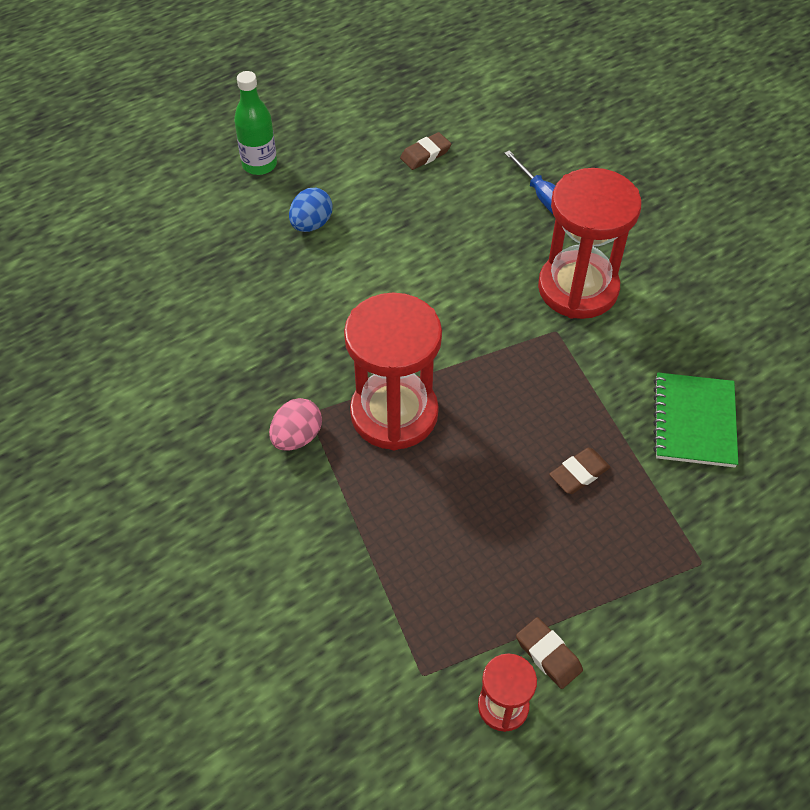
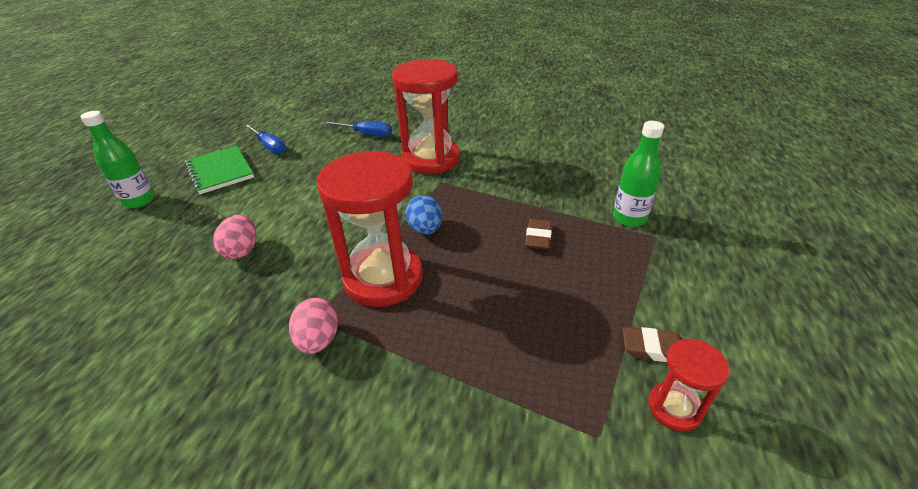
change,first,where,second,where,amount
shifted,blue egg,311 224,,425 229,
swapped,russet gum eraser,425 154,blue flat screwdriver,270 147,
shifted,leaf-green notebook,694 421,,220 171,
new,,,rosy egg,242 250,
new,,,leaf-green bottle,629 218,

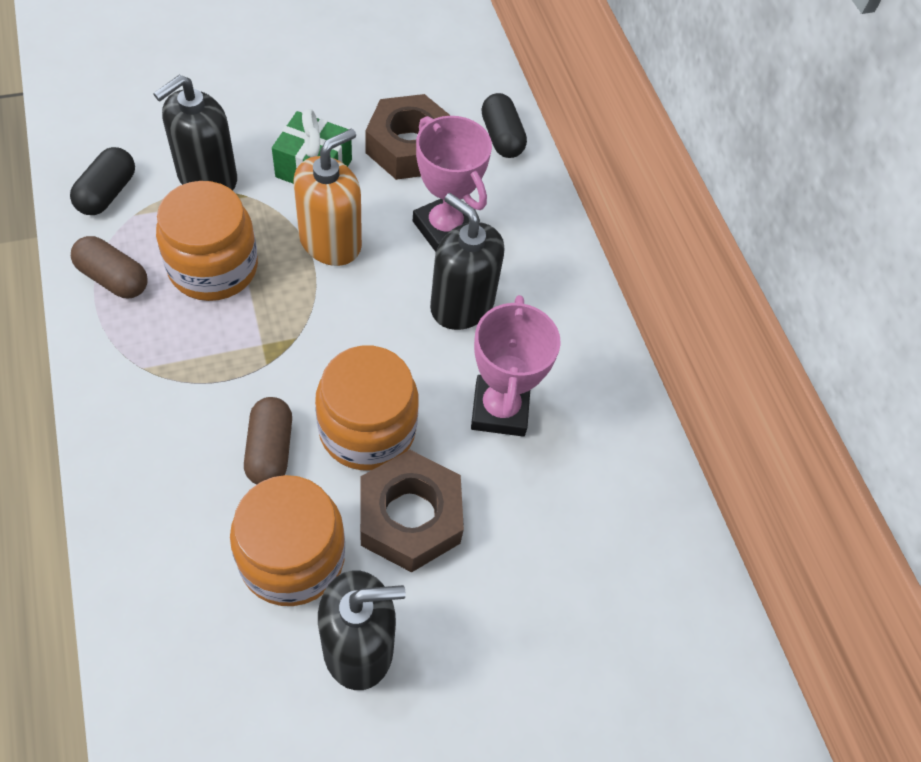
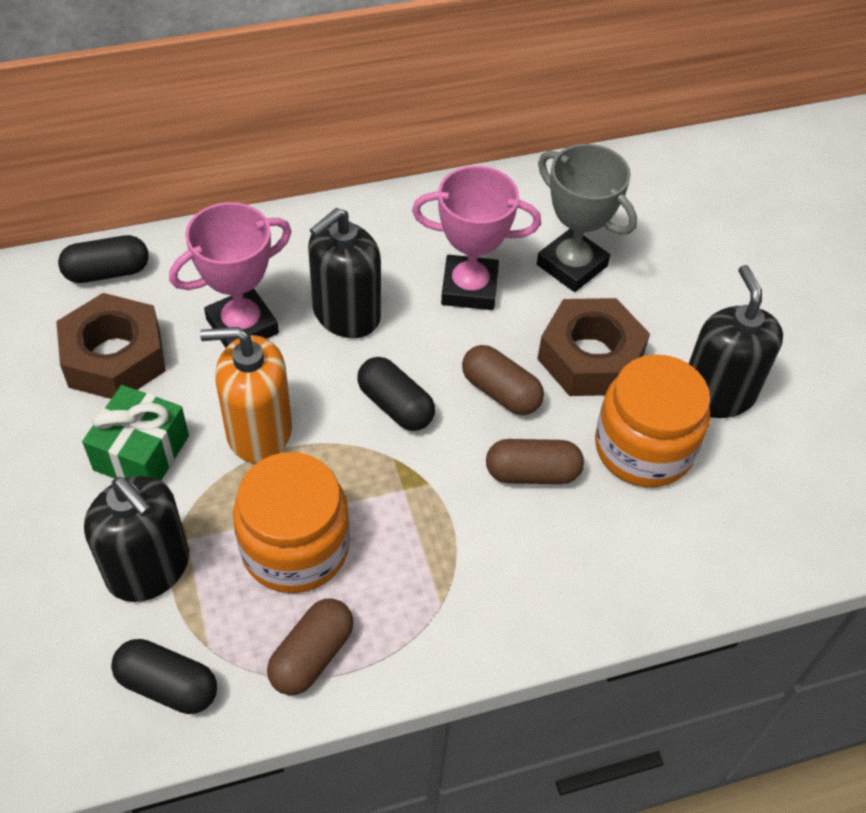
change,first,where,second,where,amount
rotated,bright orange pump bottle,330 242,,259 431,45 degrees counterclockwise
swapped,bright orange jar,367 429,russet pill shape,500 392,
new,,,black pill shape,395 405,
new,,,grey award cup,572 265,

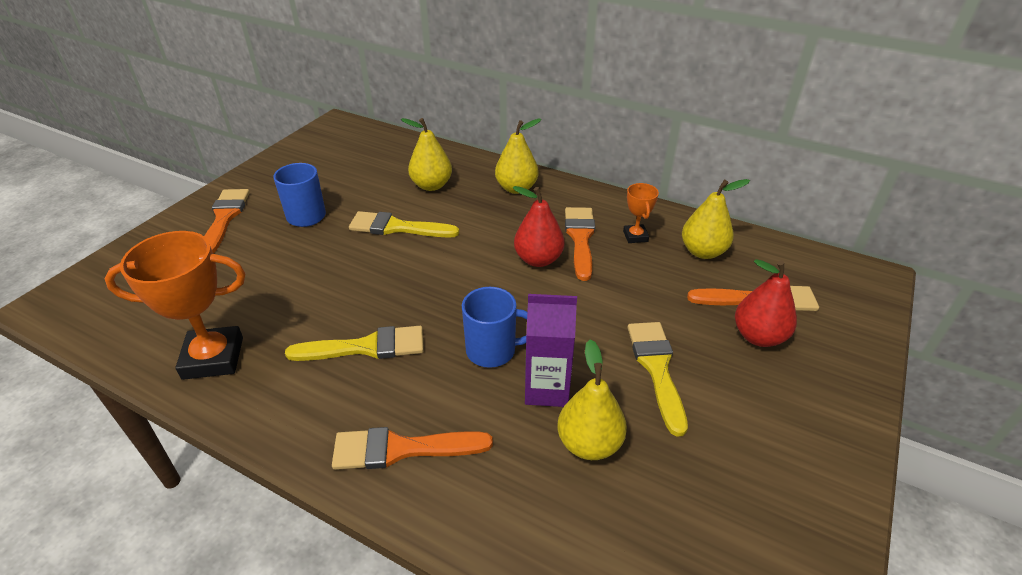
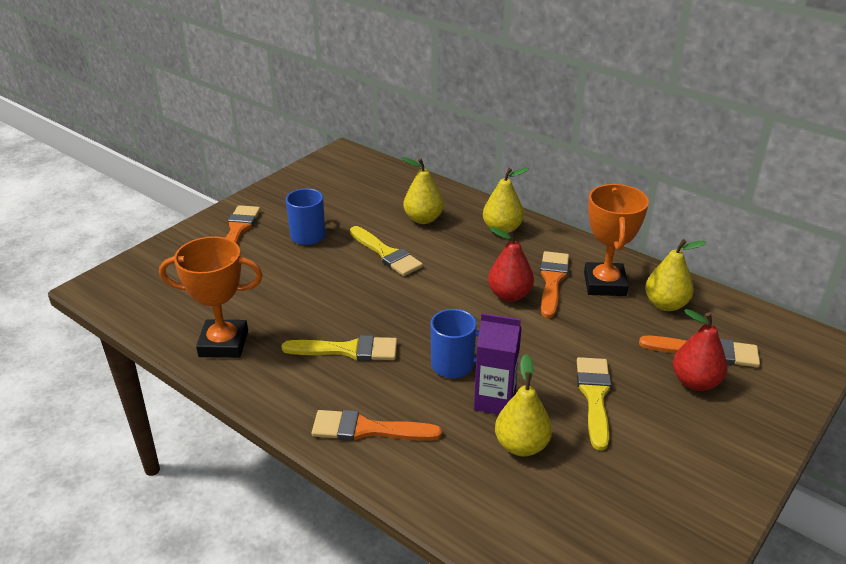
change,first,where,second,where,amount
rotated,yellow paintbrush,397 227,,387 254,150 degrees counterclockwise
scaled,bright orange award cup,635 236,,604 284,x1.99

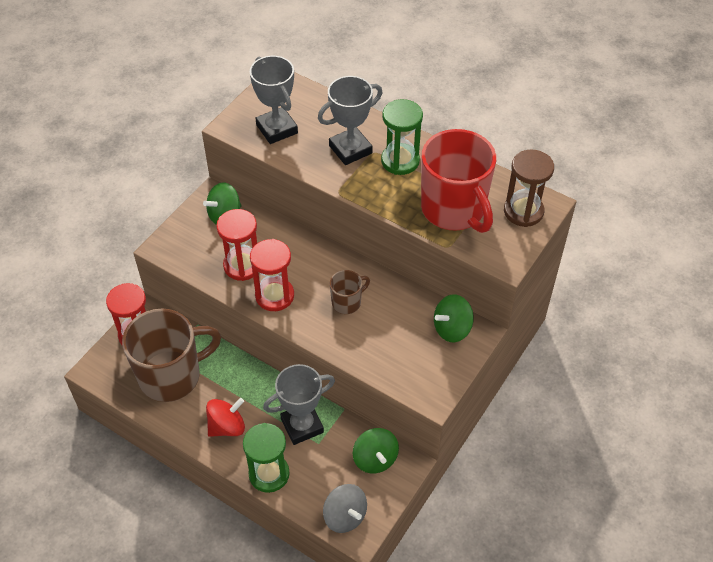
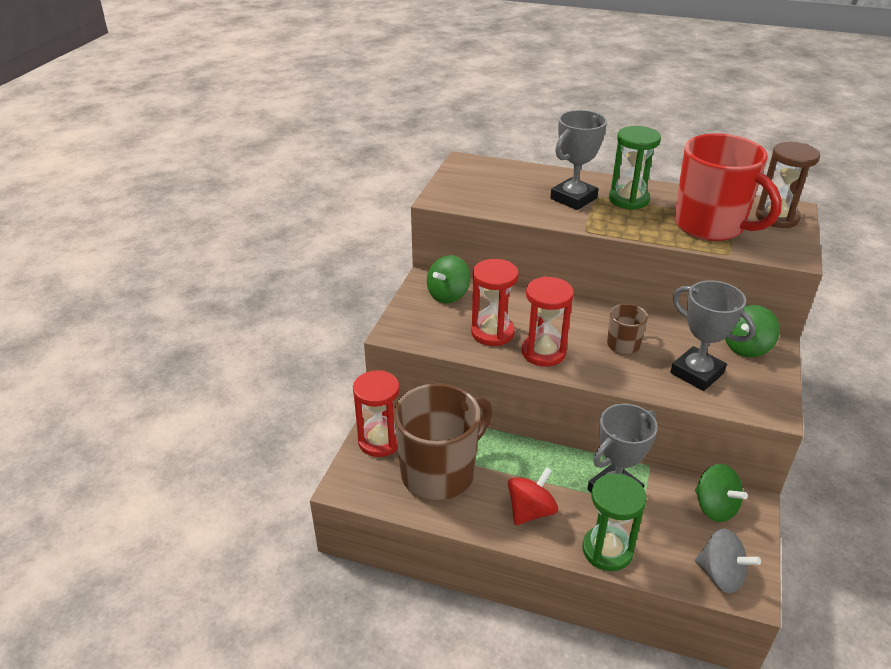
change,first,where,second,where,amount
shifted,grey award cup,277 129,,697 373,

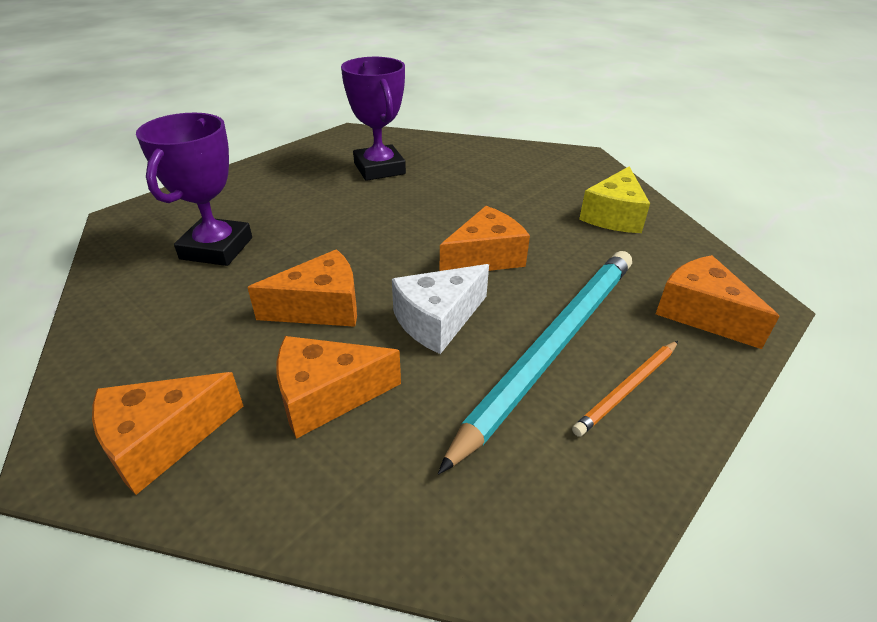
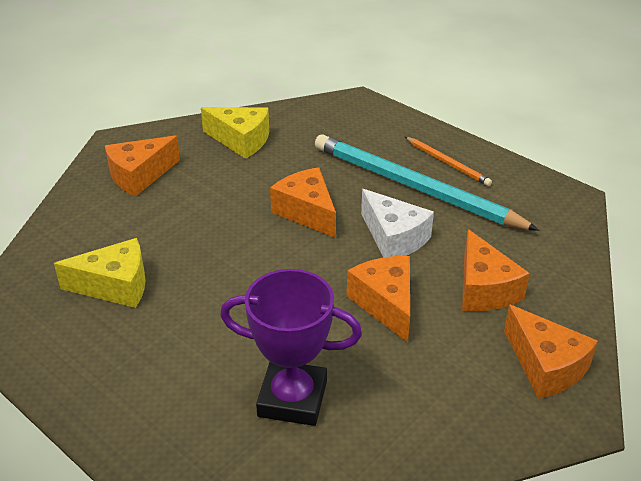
change,first,where,second,where,amount
swapped,royal purple award cup,379 168,yellow cheese,115 286,
shifted,bright orange cheese,701 313,,139 176,

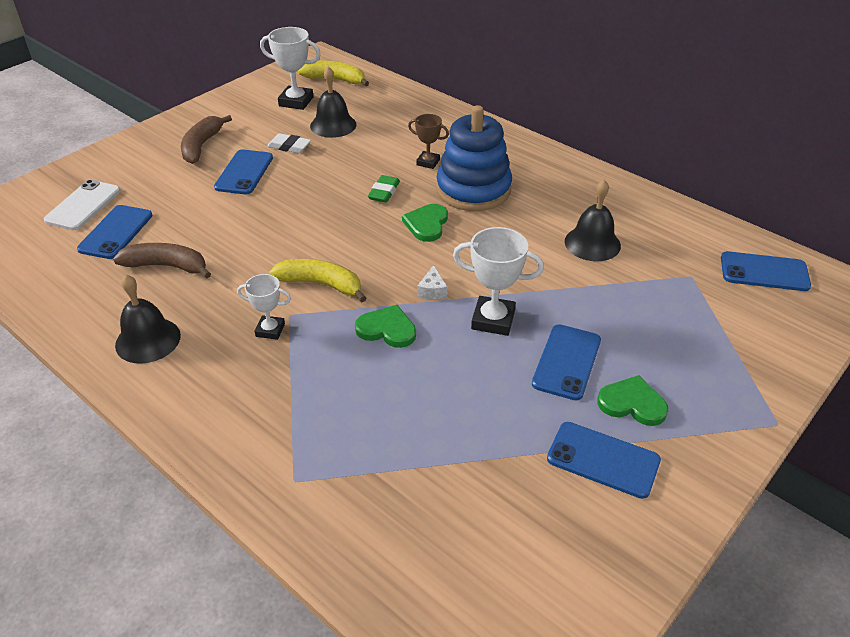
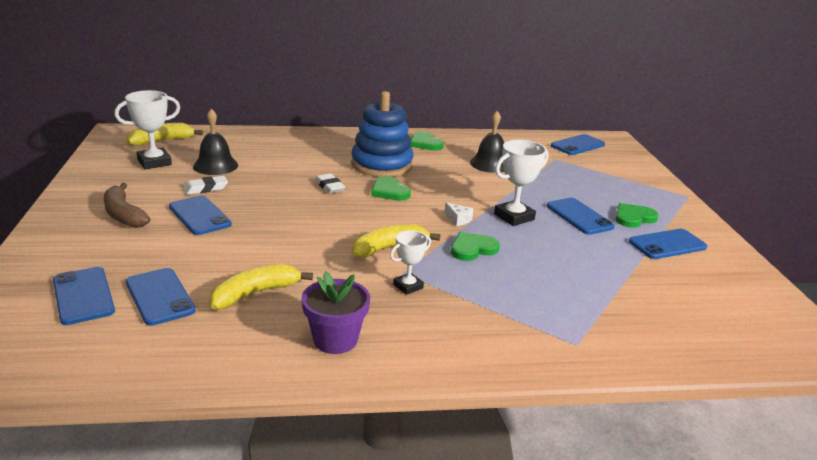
change,first,where,second,where,amount
repainted,pure white phone,83 205,blue phone,83 296,
repainted,russet toy banana,167 266,yellow toy banana,255 293,
swapped,black bell,148 340,royal purple potted plant,335 340,
repainted,leaf-green gum eraser,384 192,pure white gum eraser,329 187,
gone,russet award cup,428 162,,,
new,,,leaf-green heart,425 143,

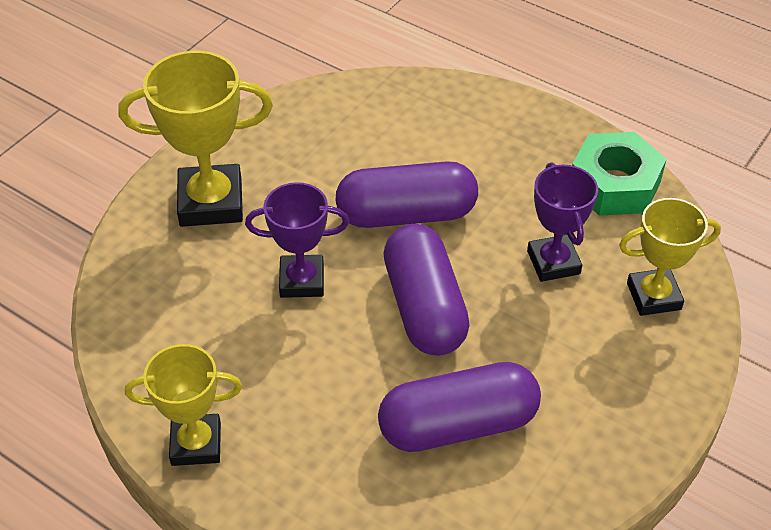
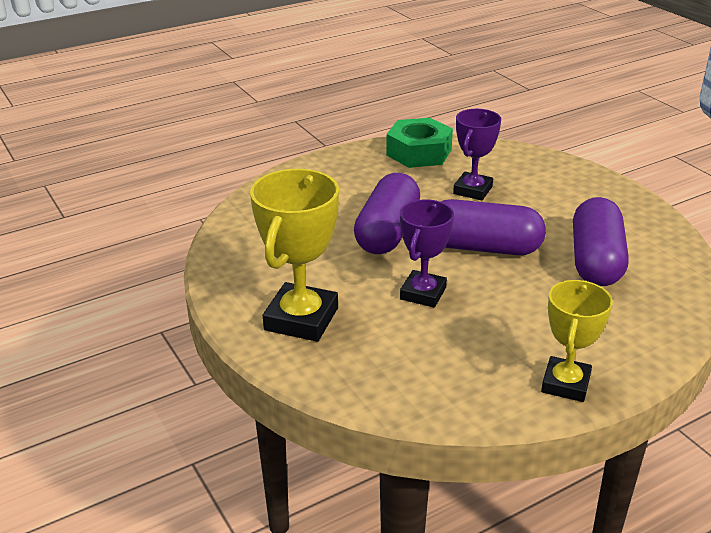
change,first,where,second,where,amount
rotated,royal purple award cup,553 262,,472 190,75 degrees counterclockwise
gone,yellow award cup,653 296,,,

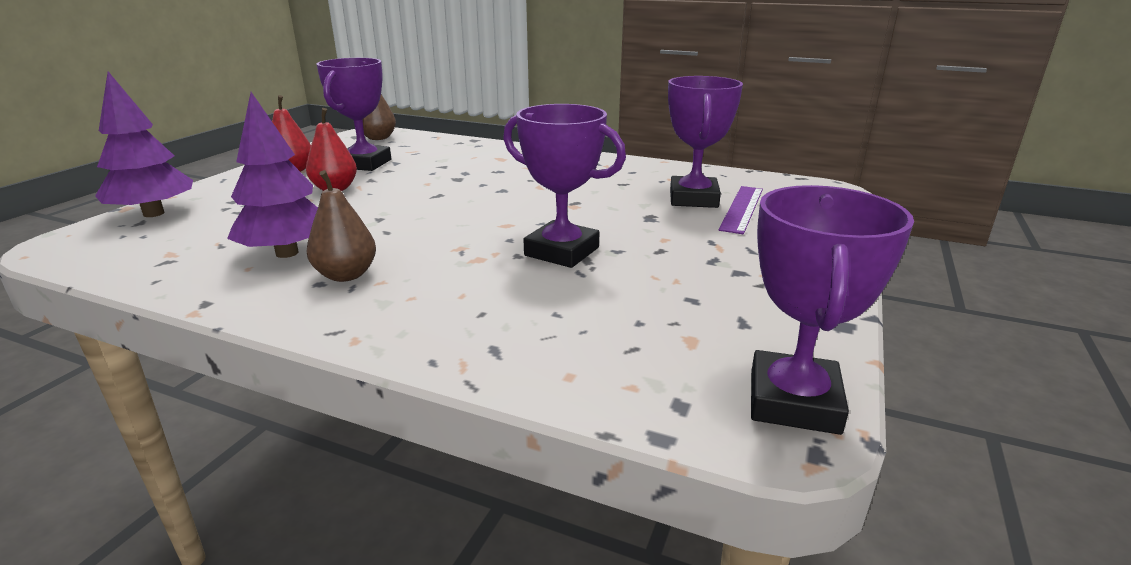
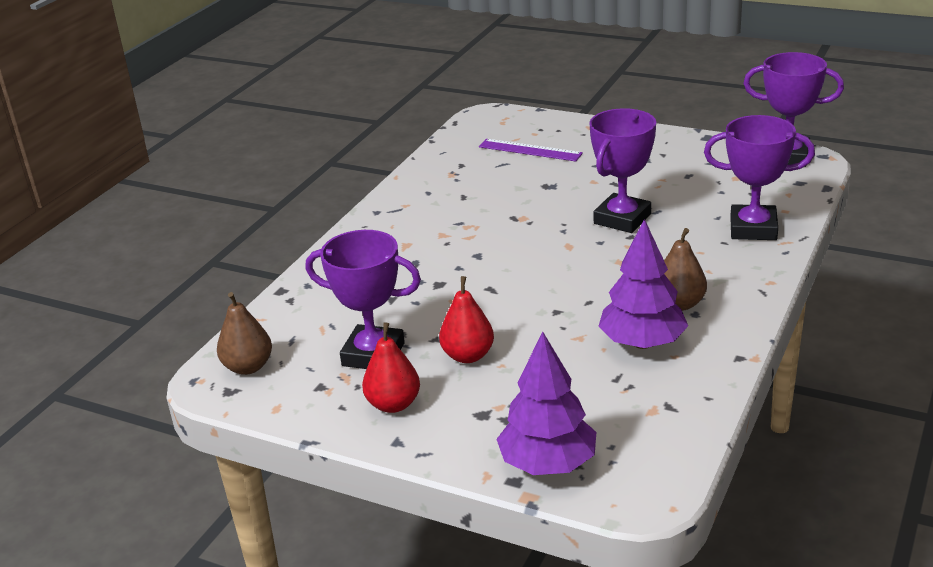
change,first,where,second,where,amount
shifted,royal purple award cup,693 199,,753 229,

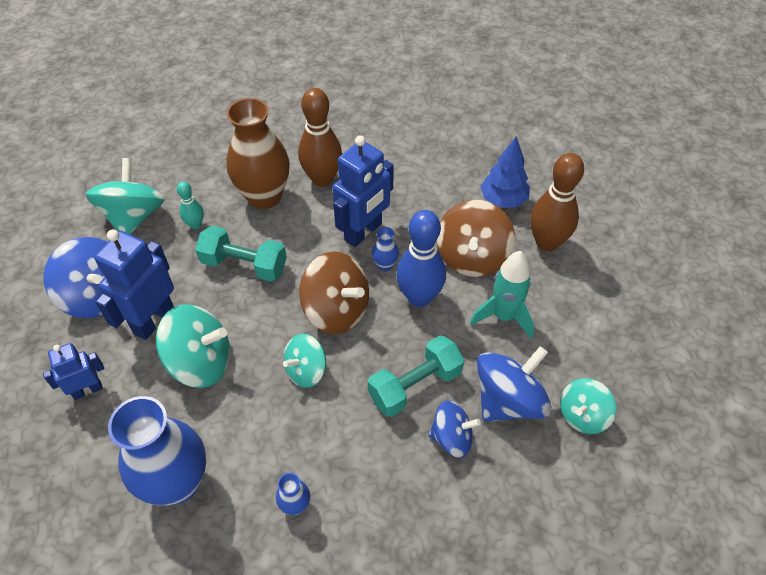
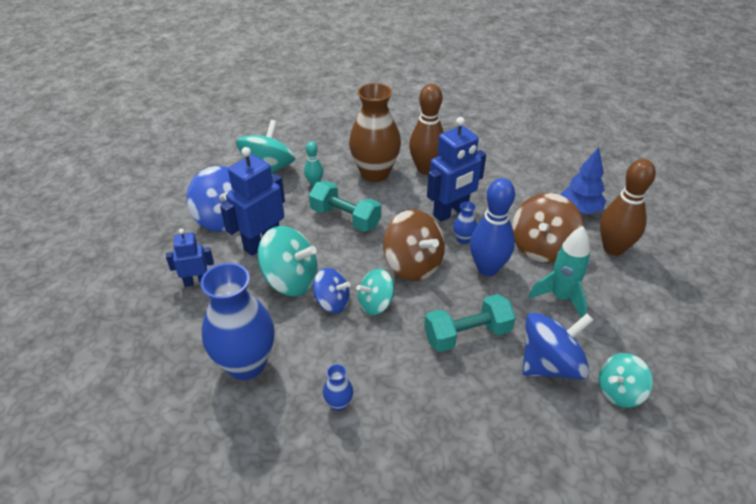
change,first,where,second,where,amount
shifted,blue spinning top,452 438,,332 302,

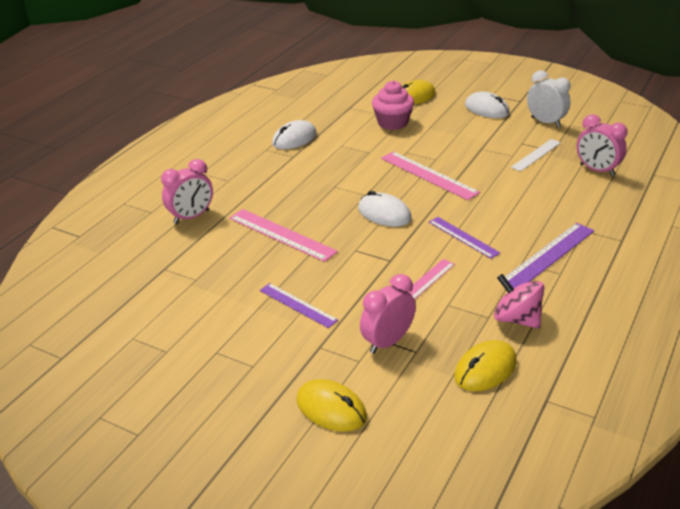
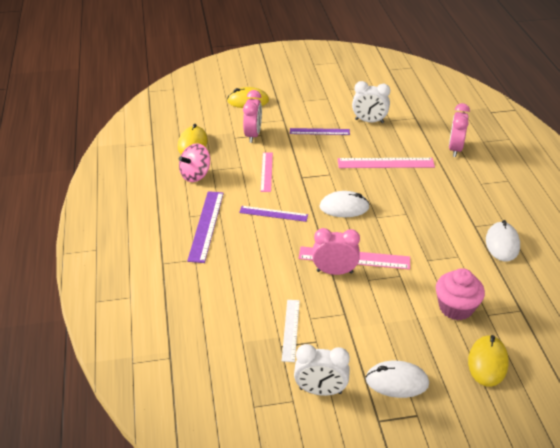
change,first,where,second,where,amount
rotated,rosy spinning top,516 319,,195 175,135 degrees clockwise
shifted,rosy bedside clock,597 170,,334 271,
new,,,pure white bedside clock,369 121,

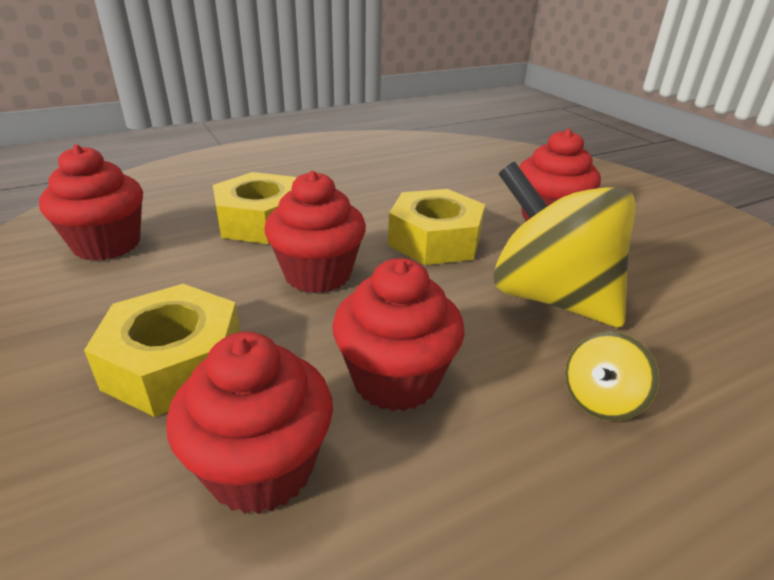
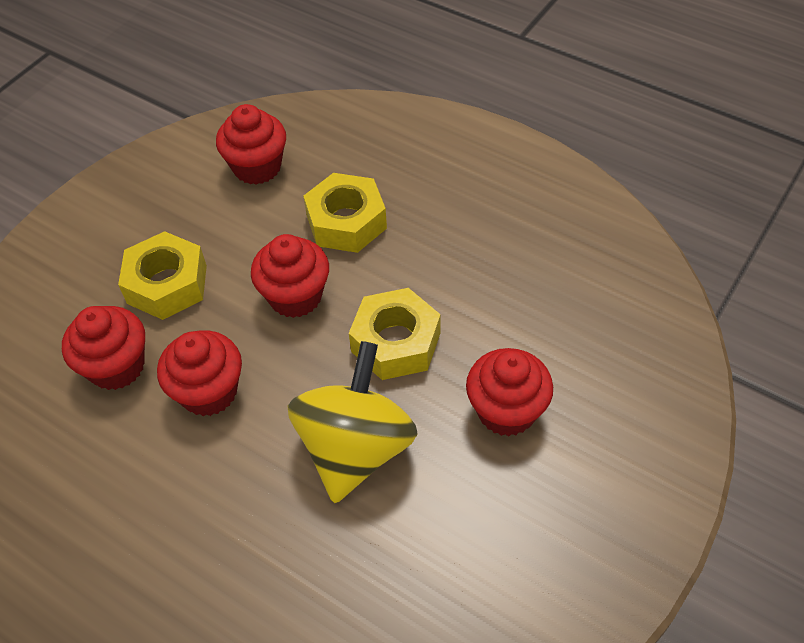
change,first,where,second,where,amount
gone,yellow spinning top,601 400,,,

